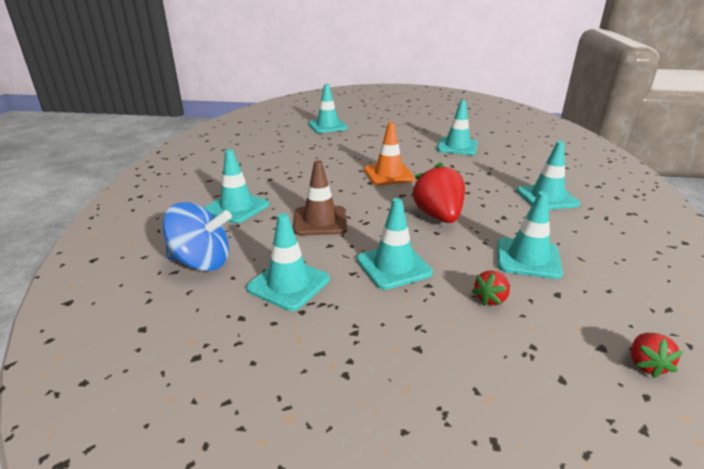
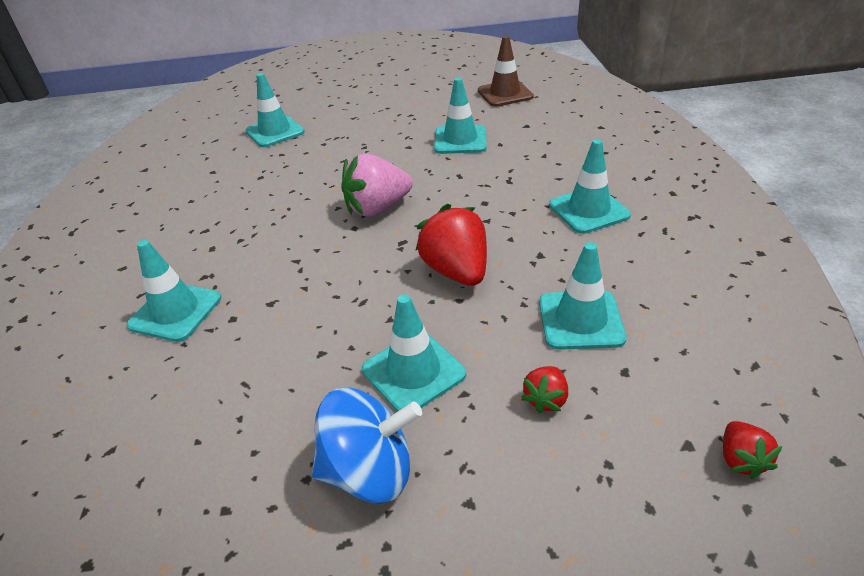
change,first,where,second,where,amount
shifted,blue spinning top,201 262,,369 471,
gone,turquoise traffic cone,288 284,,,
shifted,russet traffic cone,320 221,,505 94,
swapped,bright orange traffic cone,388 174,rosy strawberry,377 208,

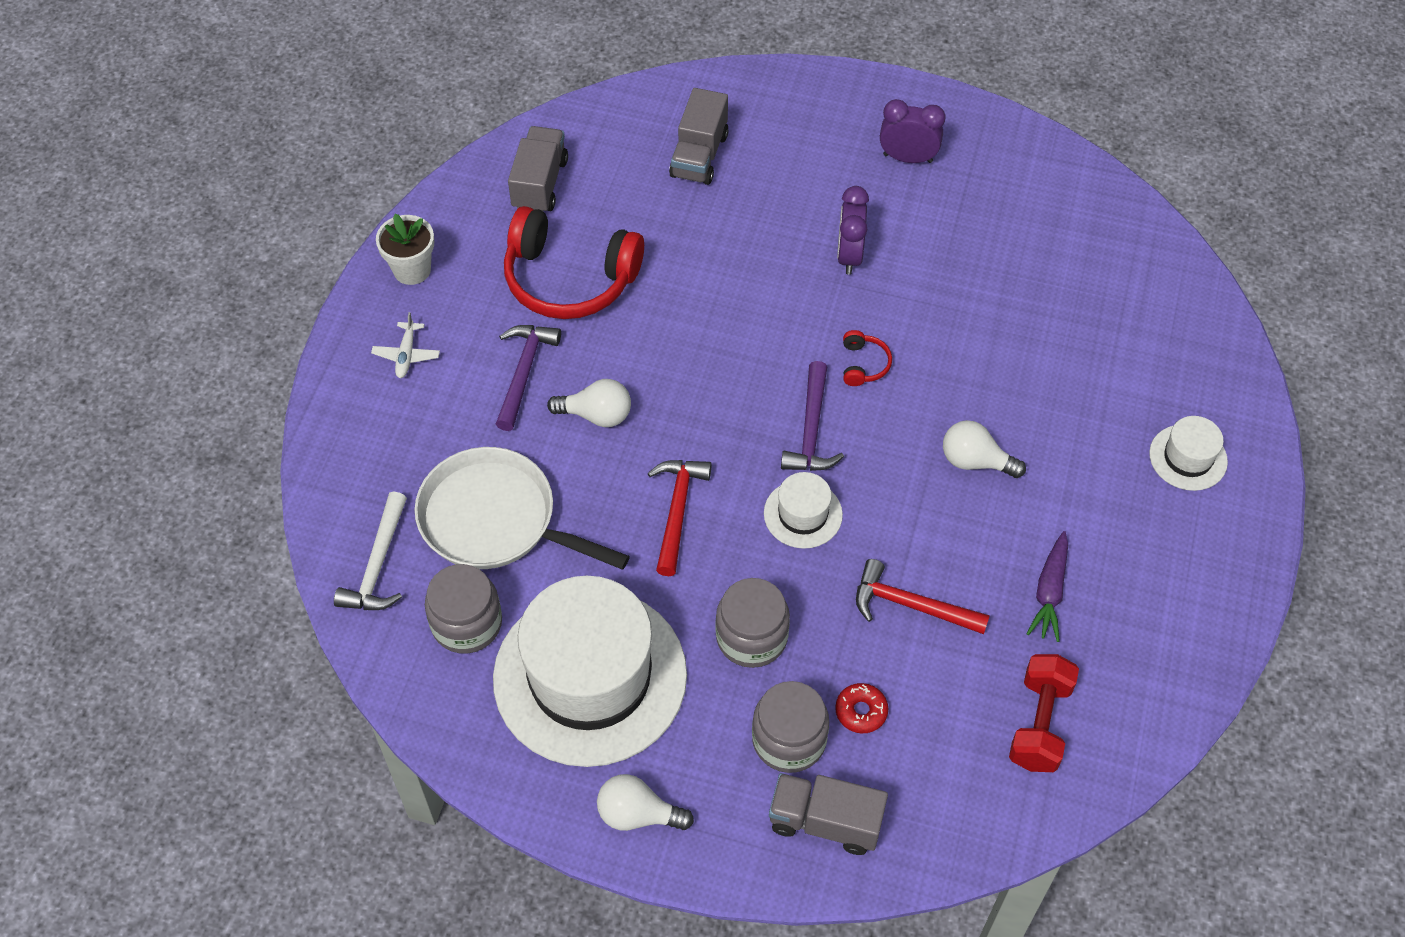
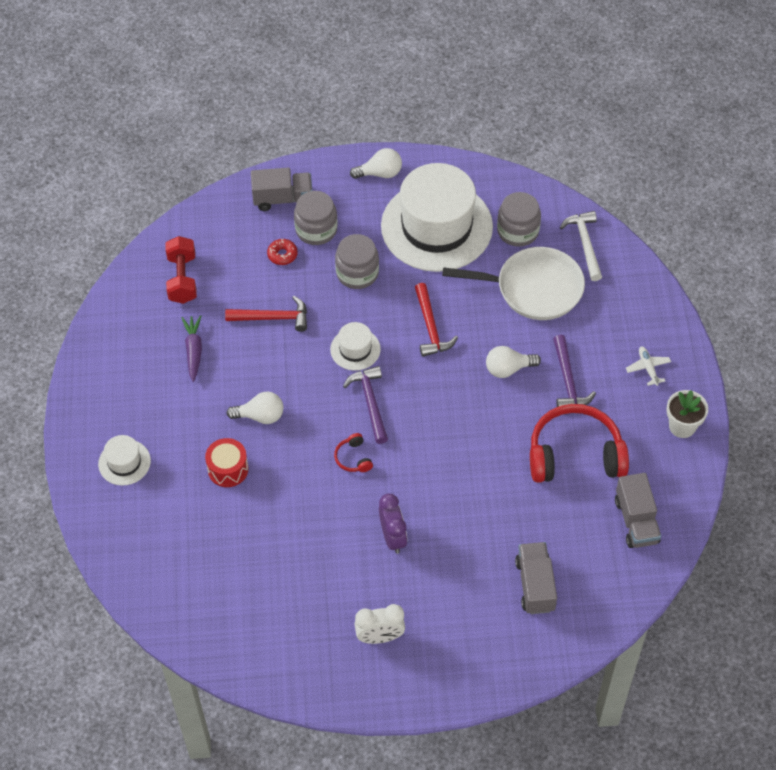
change,first,where,second,where,amount
repainted,royal purple bedside clock,907 158,pure white bedside clock,380 637,
new,,,scarlet drum,228 469,

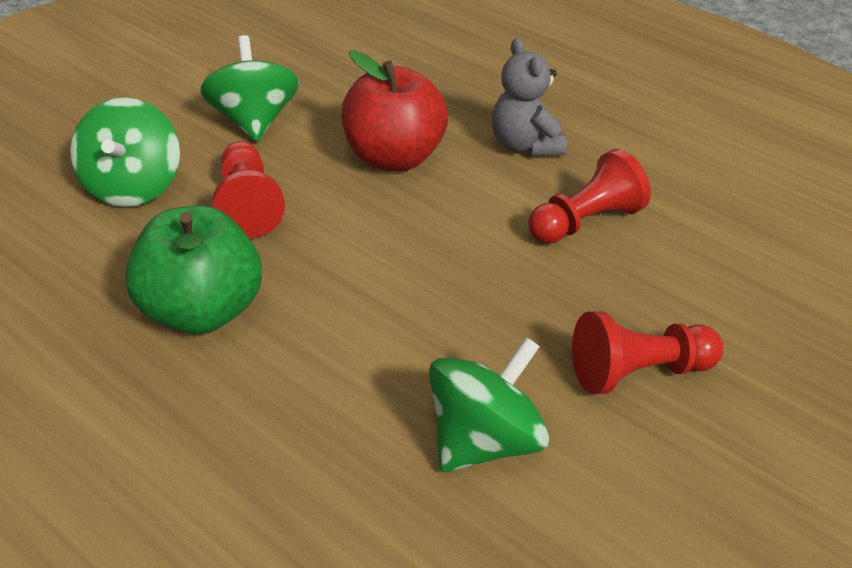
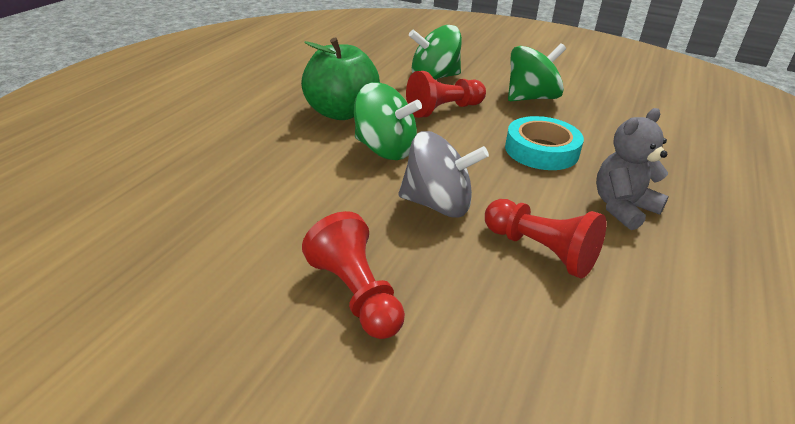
change,first,where,second,where,amount
swapped,scarlet apple,393 158,turquoise tape,541 150,
shifted,leaf-green spinning top,483 441,,385 149,
new,,,grey spinning top,437 204,

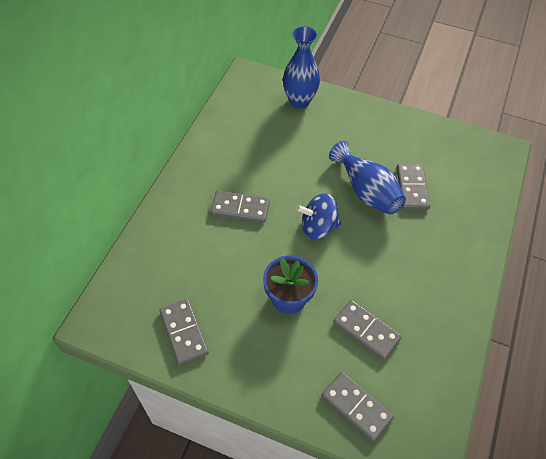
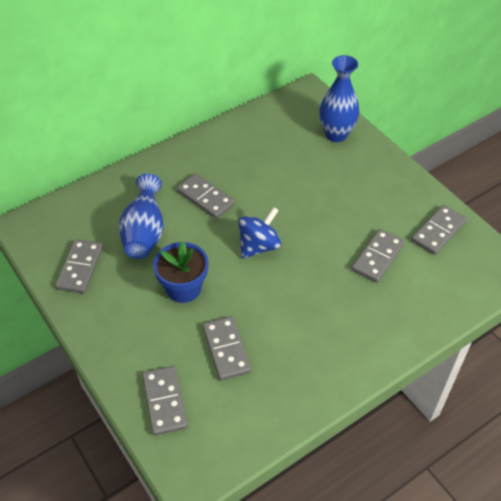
change,first,where,second,where,amount
rotated,blue spinning top,318 227,,259 246,105 degrees clockwise
shifted,blue tall vase,366 191,,144 232,
new,,,grey domino tile,438 231,

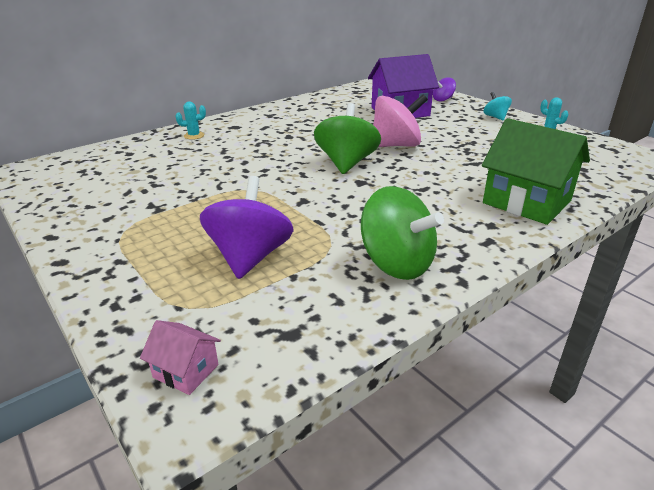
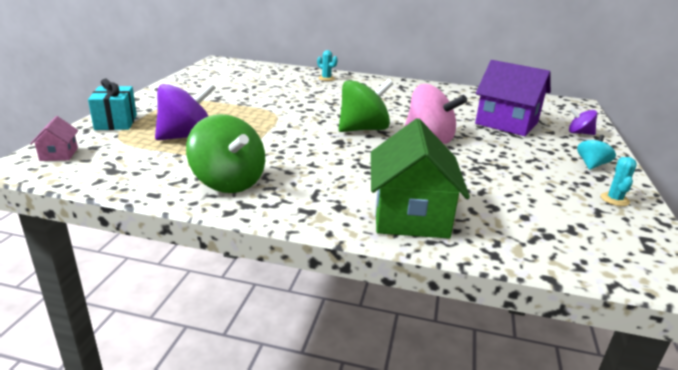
change,first,where,second,where,amount
rotated,leaf-green spinning top,396 264,,228 182,45 degrees counterclockwise
new,,,turquoise gift,116 122,

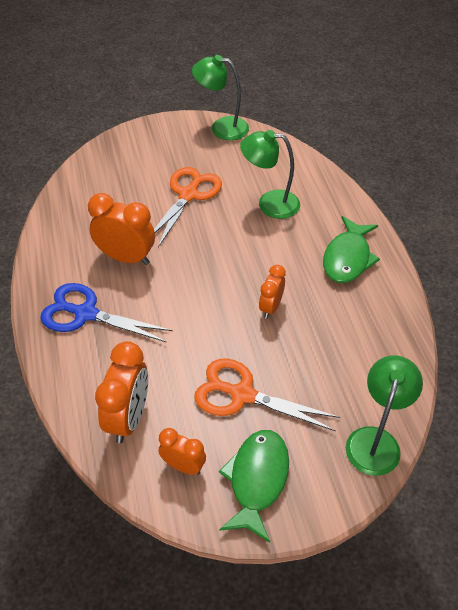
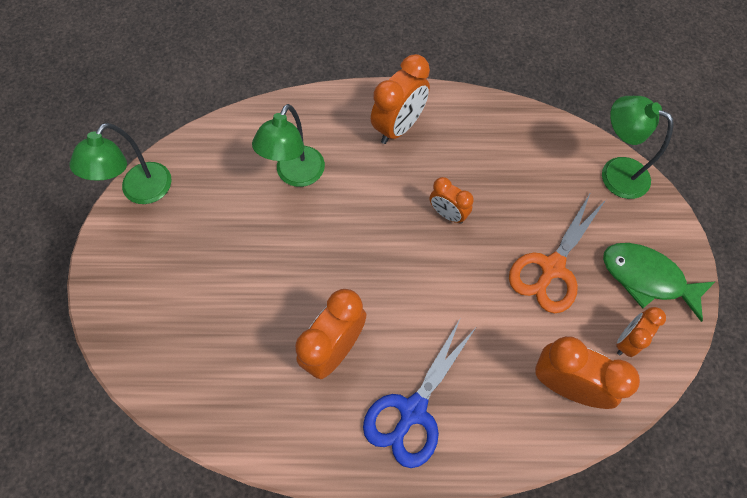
change,first,where,second,where,amount
gone,bright orange pair of scissors,188 195,,,
swapped,leaf-green toy fish,347 258,bright orange bedside clock,399 127,

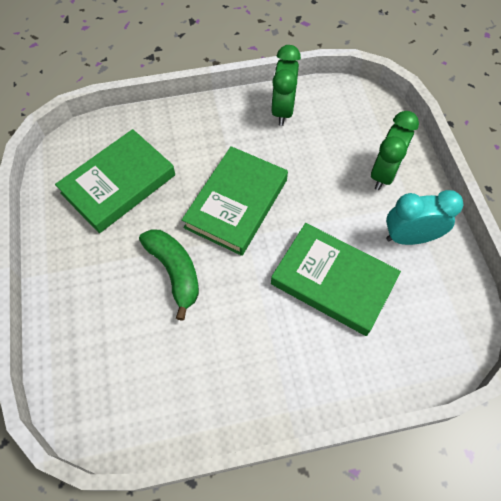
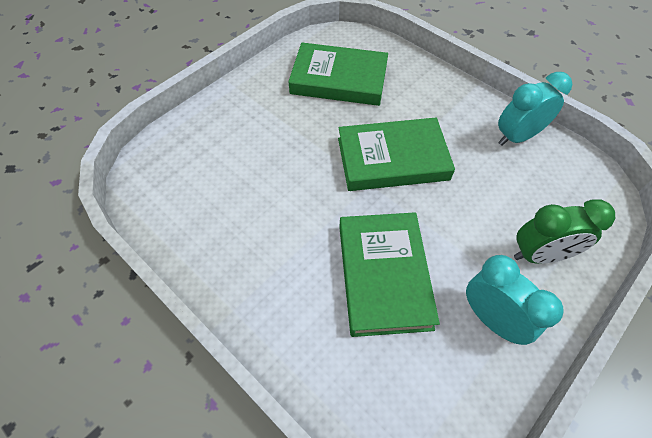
change,first,where,second,where,amount
gone,leaf-green toy banana,175 272,,,
repainted,leaf-green bedside clock,283 110,turquoise bedside clock,517 137,

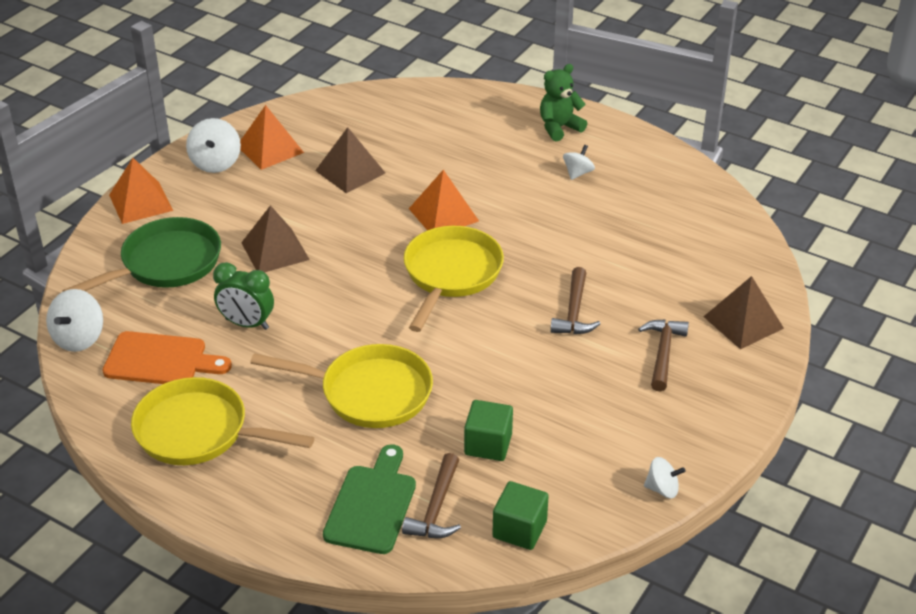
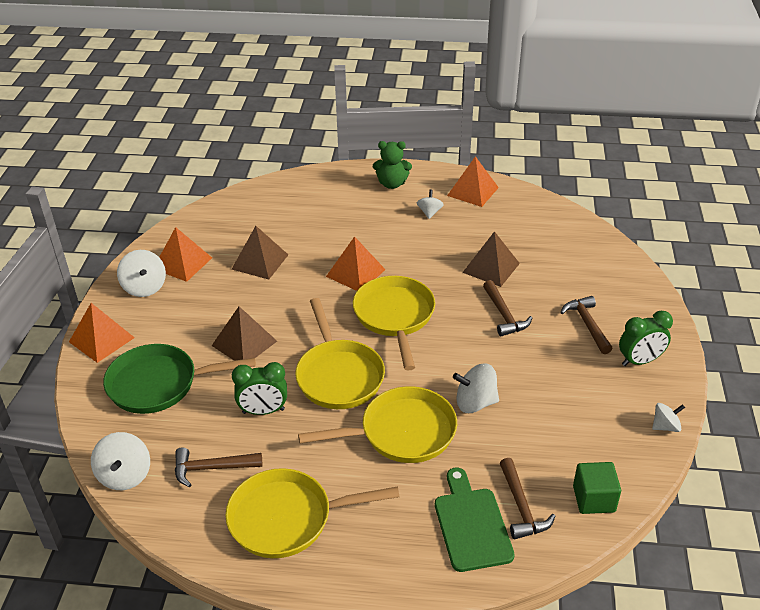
change,first,where,second,where,amount
rotated,leaf-green pan,166 264,,159 384,120 degrees counterclockwise
swapped,bright orange cutting board,161 360,russet claw hammer,211 468,
gone,leaf-green block,488 444,,,
rotated,leaf-green teddy bear,559 128,,392 184,120 degrees counterclockwise
shifted,russet pyramid shape,743 322,,491 267,
new,,,yellow pan,338 375,
new,,,bright orange pyramid shape,472 191,
new,,,pure white spinning top,475 403,
new,,,leaf-green bedside clock,639 361,

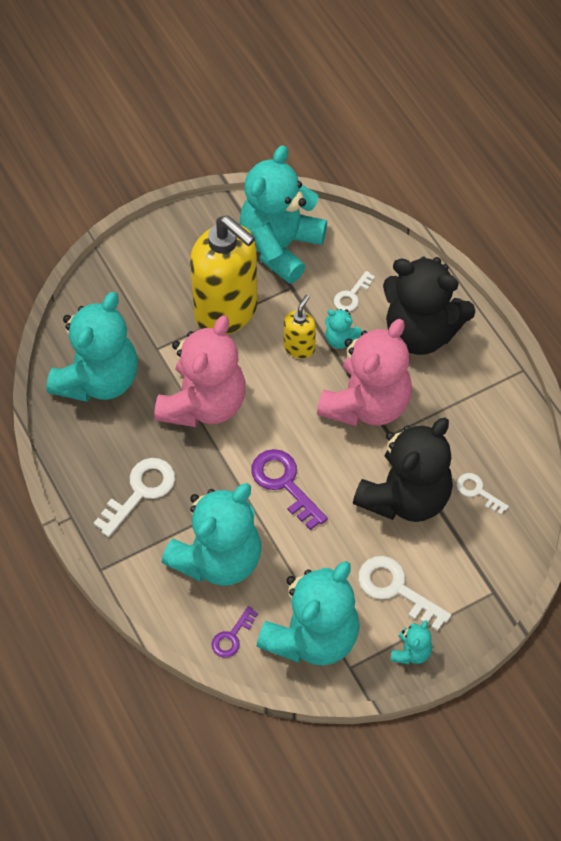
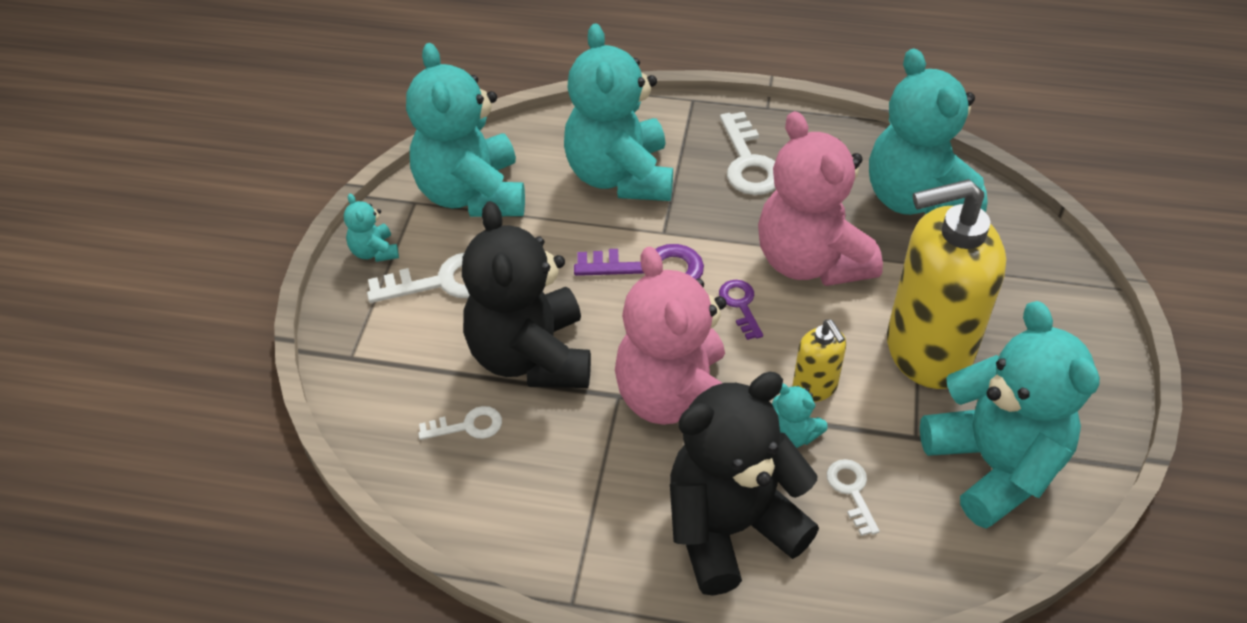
change,first,where,second,where,amount
shifted,royal purple latchkey,232 637,,740 305,
rotated,turquoise teddy bear,340 339,,792 435,120 degrees counterclockwise

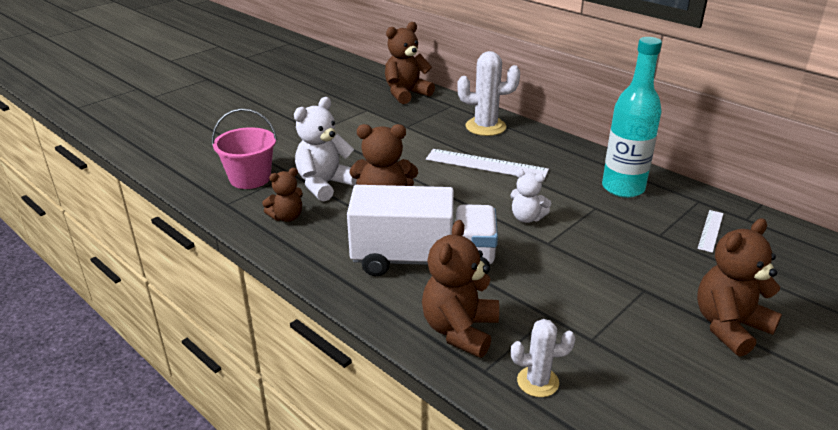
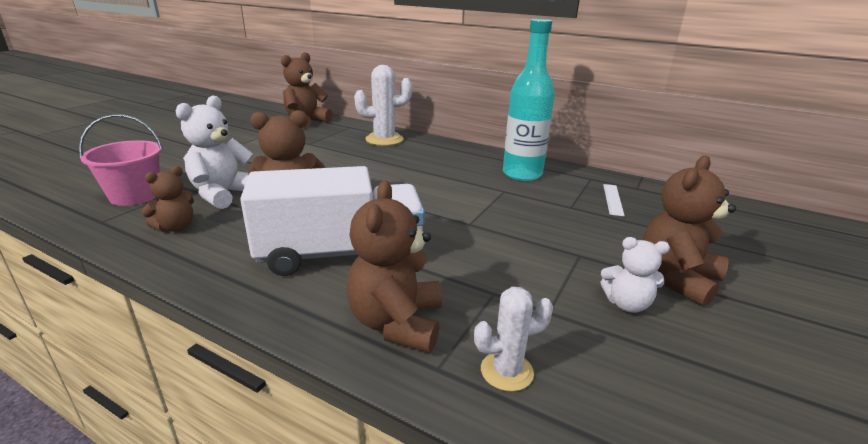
change,first,where,second,where,amount
gone,pure white straightedge,486 164,,,
shifted,pure white teddy bear,527 218,,627 304,

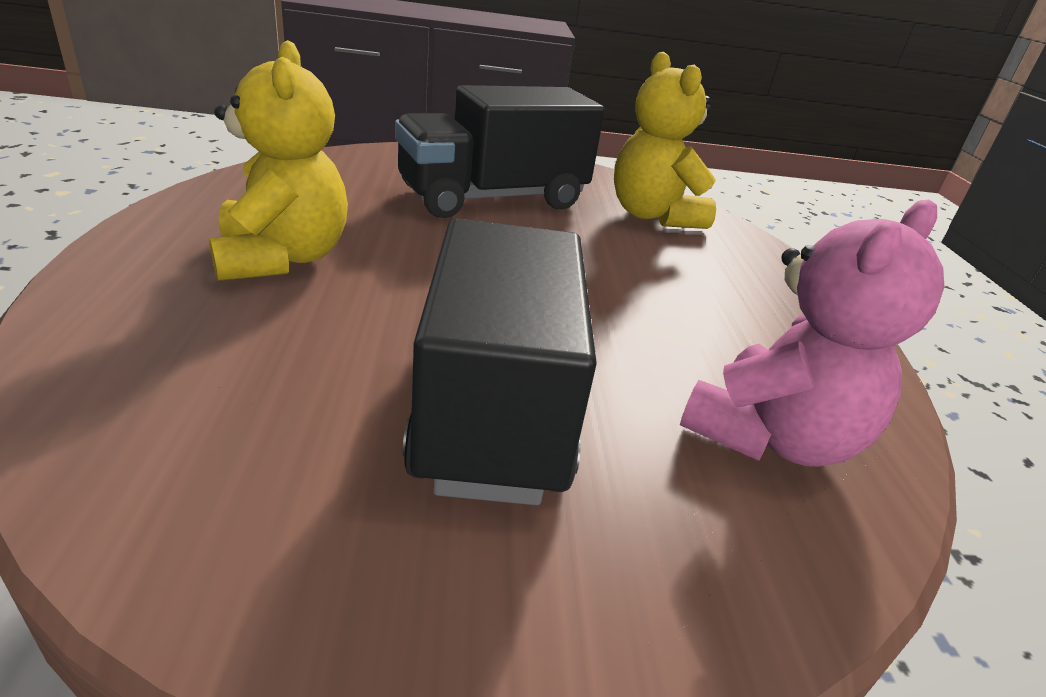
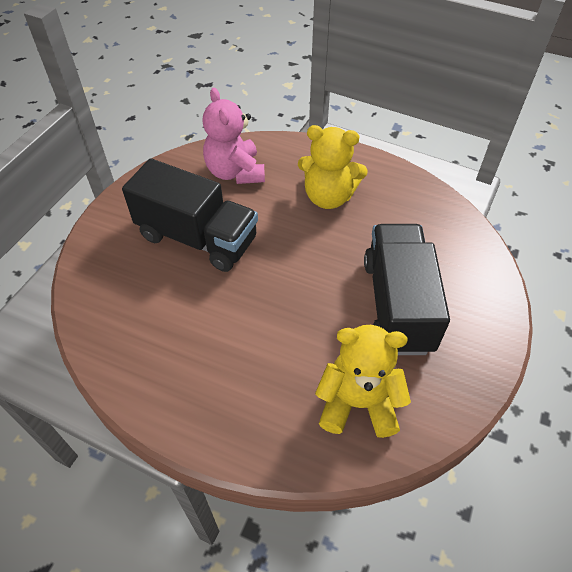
change,first,where,second,where,amount
shifted,rosy teddy bear,771 437,,235 172,

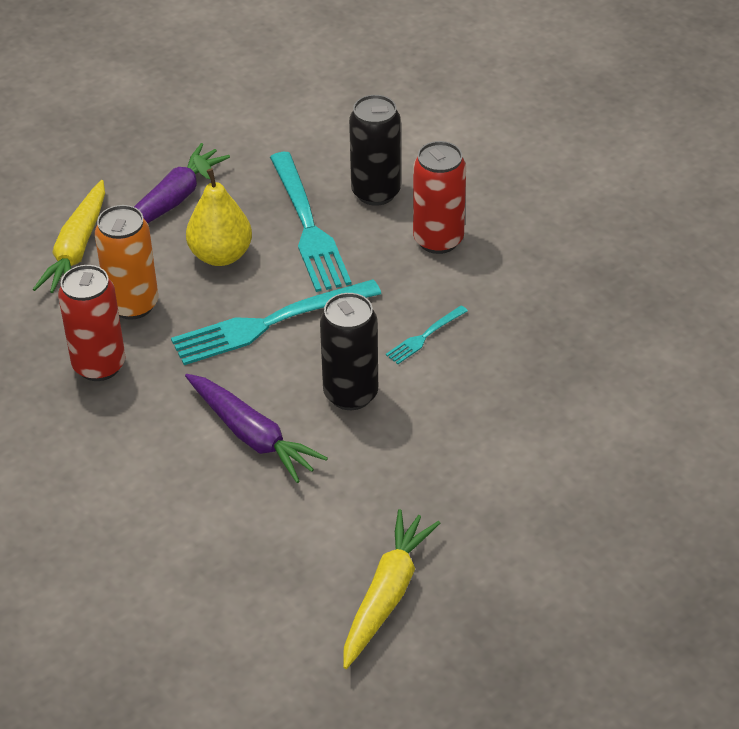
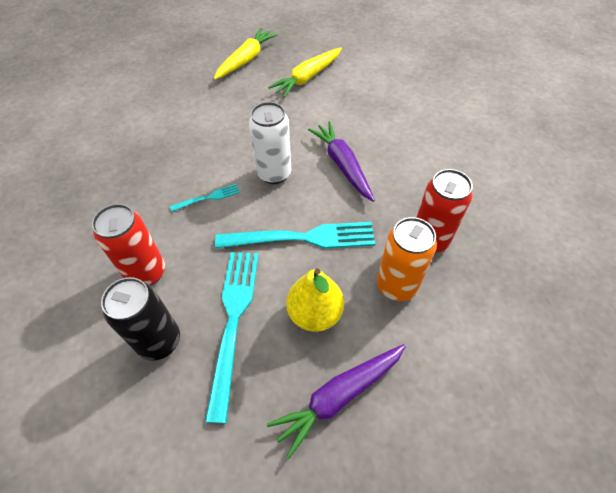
change,first,where,second,where,amount
shifted,yellow toy carrot,77 249,,246 60,
repainted,black tin,350 394,pure white tin,274 173,

